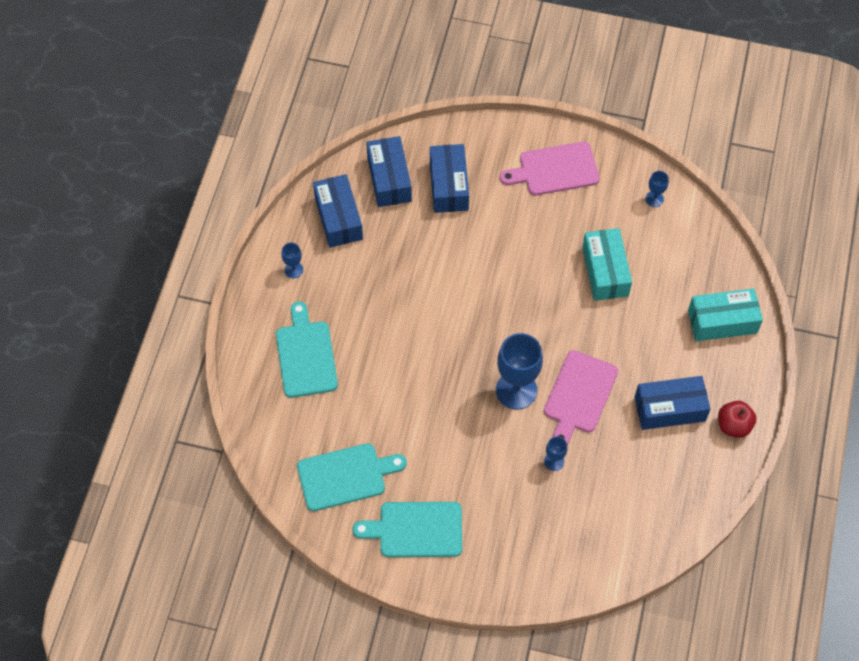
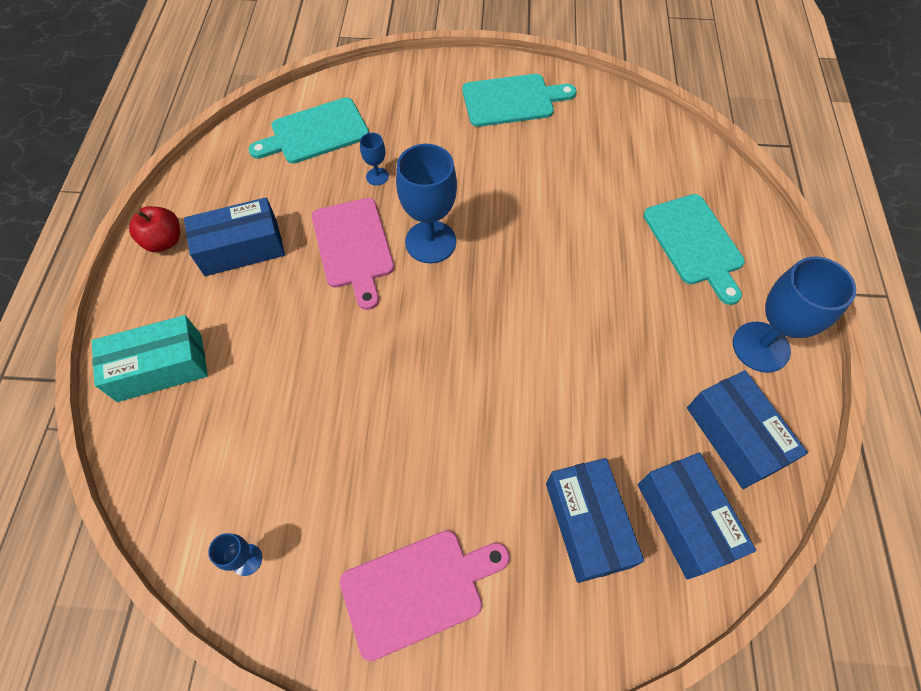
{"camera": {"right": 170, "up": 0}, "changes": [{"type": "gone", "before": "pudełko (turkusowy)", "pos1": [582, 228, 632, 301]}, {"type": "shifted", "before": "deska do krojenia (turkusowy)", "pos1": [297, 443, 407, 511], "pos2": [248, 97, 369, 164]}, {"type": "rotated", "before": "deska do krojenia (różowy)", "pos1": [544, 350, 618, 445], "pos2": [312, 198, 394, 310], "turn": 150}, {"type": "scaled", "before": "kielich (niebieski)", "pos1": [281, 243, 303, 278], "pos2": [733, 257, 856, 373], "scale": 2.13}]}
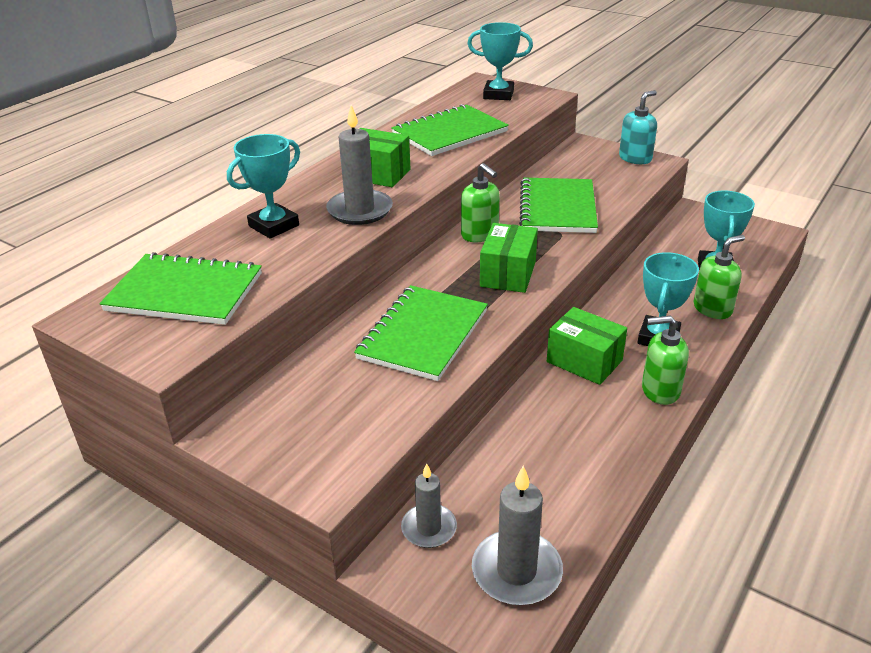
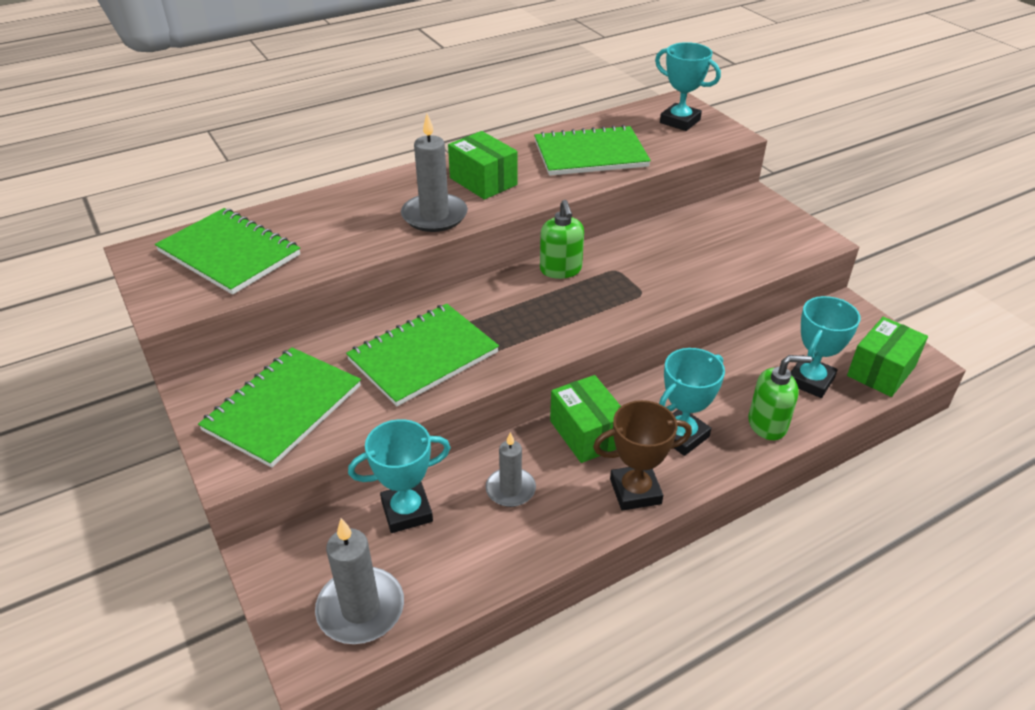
{"camera": {"right": 25, "up": 5}, "changes": [{"type": "gone", "before": "dozownik mydła (turkusowy)", "pos1": [619, 90, 657, 164]}, {"type": "shifted", "before": "puchar (turkusowy)", "pos1": [227, 134, 300, 239], "pos2": [348, 419, 451, 533]}, {"type": "shifted", "before": "świeca (szary)", "pos1": [401, 463, 457, 548], "pos2": [486, 432, 536, 507]}, {"type": "shifted", "before": "pudełko (zielony)", "pos1": [480, 223, 538, 293], "pos2": [847, 317, 928, 397]}, {"type": "shifted", "before": "zeszyt (zielony)", "pos1": [519, 178, 598, 233], "pos2": [198, 347, 361, 468]}, {"type": "swapped", "before": "dozownik mydła (zielony)", "after": "puchar (brązowy)", "pos1": [642, 315, 689, 405], "pos2": [593, 400, 692, 511]}]}
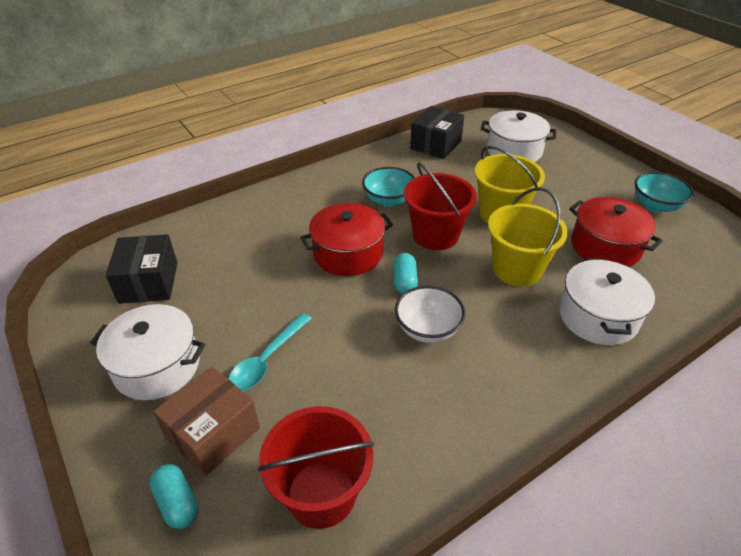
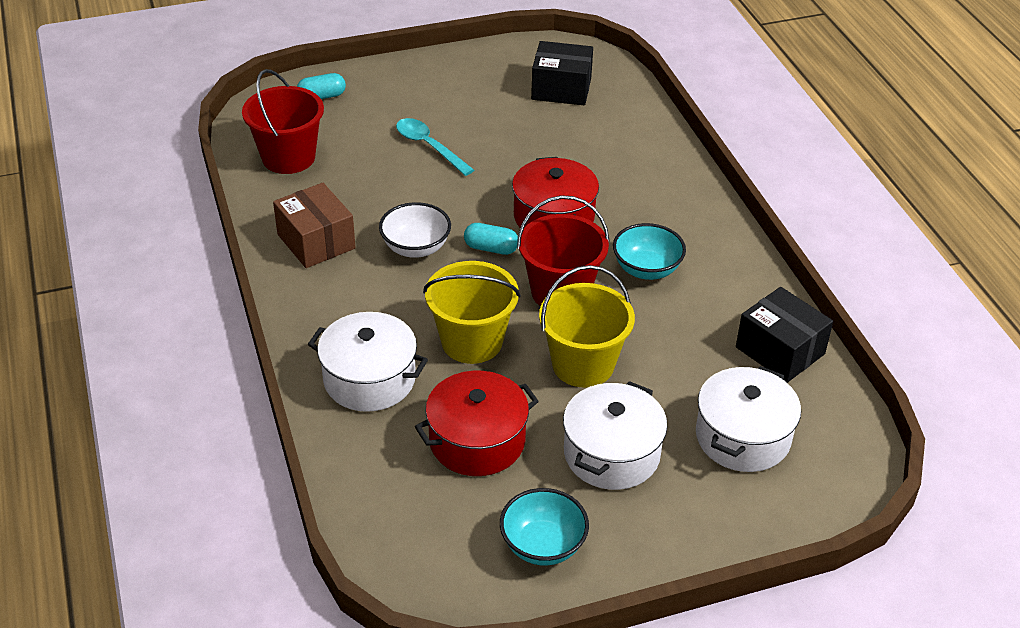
{"camera": {"right": 105, "up": 0}, "changes": [{"type": "shifted", "before": "garnek (biały)", "pos1": [90, 304, 205, 400], "pos2": [563, 381, 667, 490]}, {"type": "shifted", "before": "pudełko (brązowy)", "pos1": [153, 367, 260, 476], "pos2": [273, 183, 356, 268]}]}
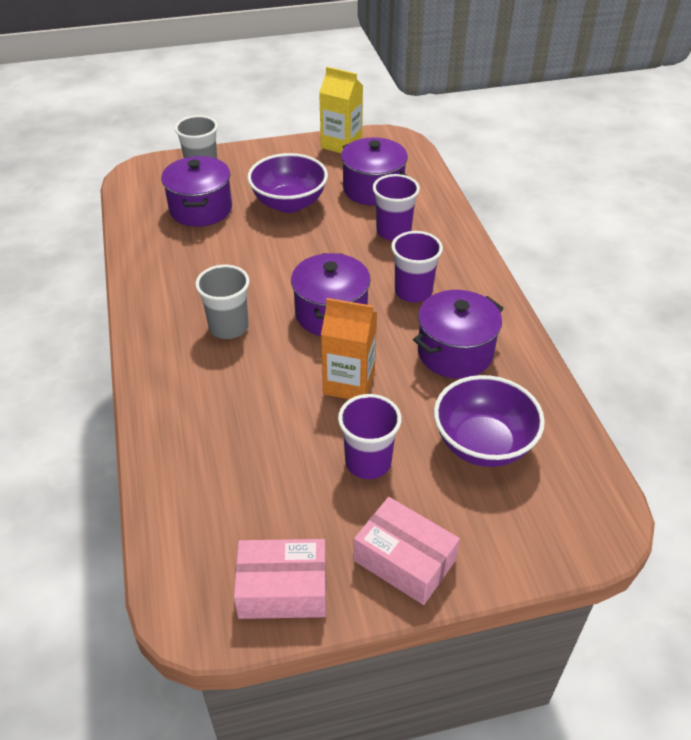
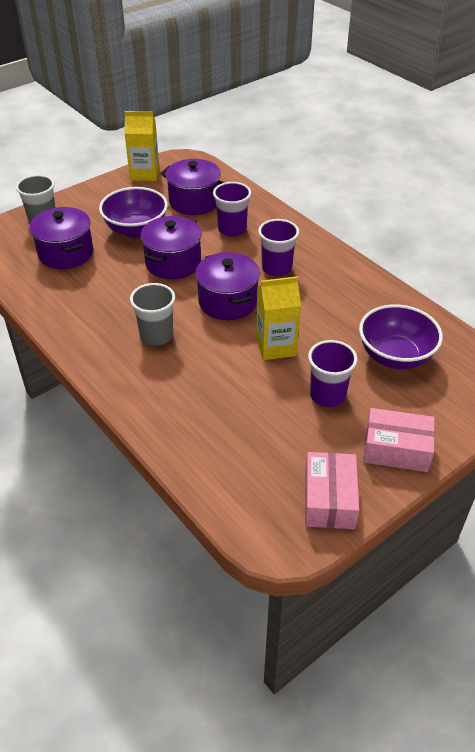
{"camera": {"right": -25, "up": 0}, "changes": [{"type": "shifted", "before": "garnek (fioletowy)", "pos1": [413, 290, 504, 379], "pos2": [140, 216, 202, 279]}, {"type": "repainted", "before": "karton mleka (pomarańczowy)", "after": "karton mleka (żółty)", "pos1": [321, 298, 377, 399], "pos2": [256, 276, 301, 360]}, {"type": "rotated", "before": "pudełko (różowy)", "pos1": [234, 539, 326, 619], "pos2": [305, 452, 359, 529], "turn": -60}]}
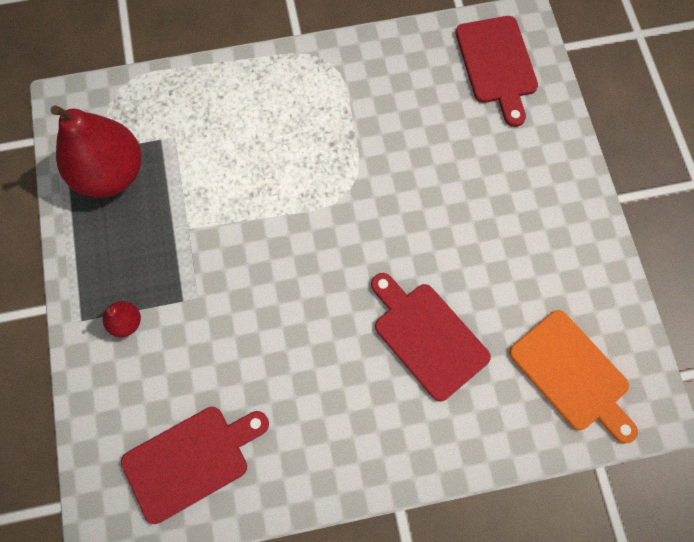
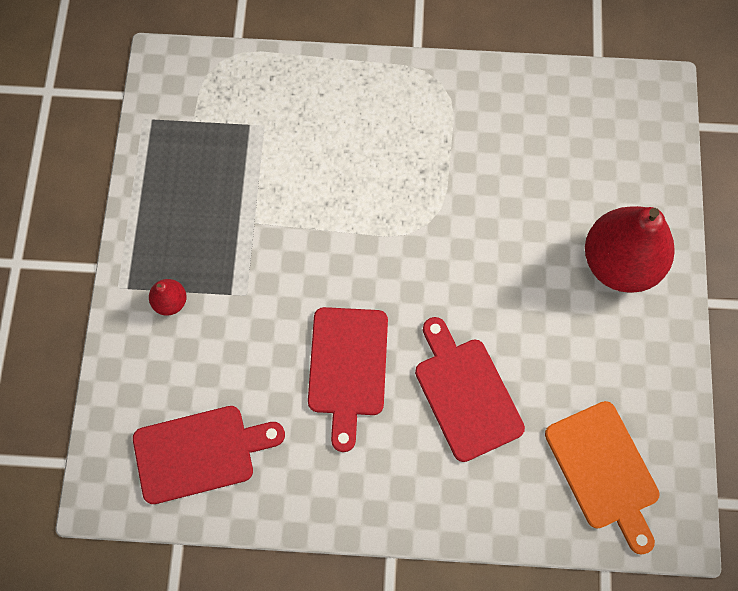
{"camera": {"right": 15, "up": 0}, "changes": [{"type": "shifted", "before": "gruszka (czerwony)", "pos1": [51, 105, 141, 198], "pos2": [585, 206, 674, 293]}, {"type": "shifted", "before": "deska do krojenia (czerwony)", "pos1": [456, 16, 538, 127], "pos2": [308, 307, 388, 452]}]}
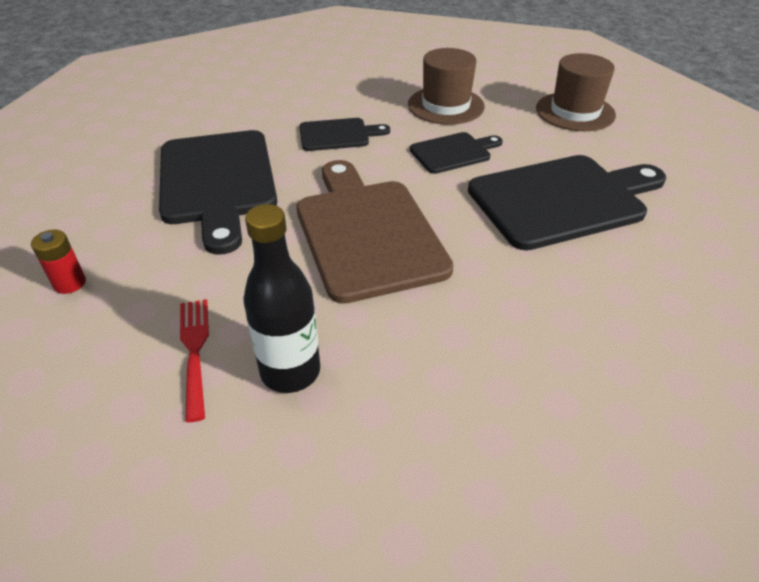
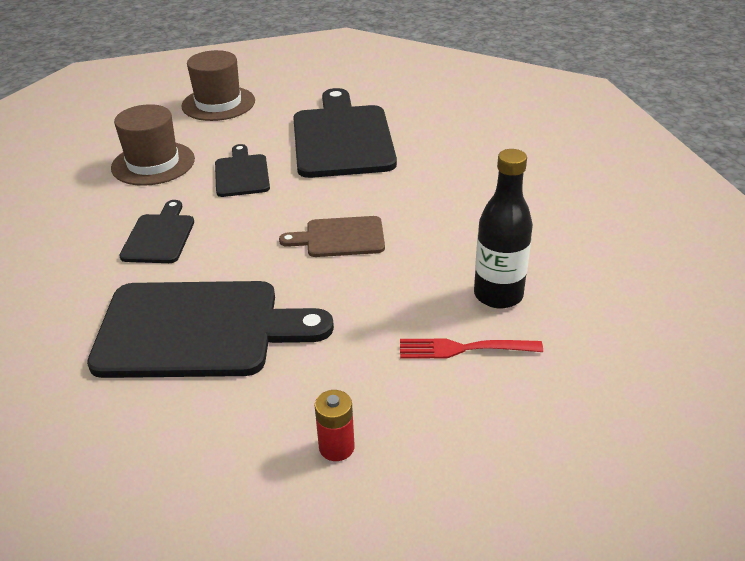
{"camera": {"right": -75, "up": -5}, "changes": [{"type": "scaled", "before": "deska do krojenia (brązowy)", "pos1": [296, 160, 454, 304], "pos2": [279, 216, 385, 257], "scale": 0.52}]}
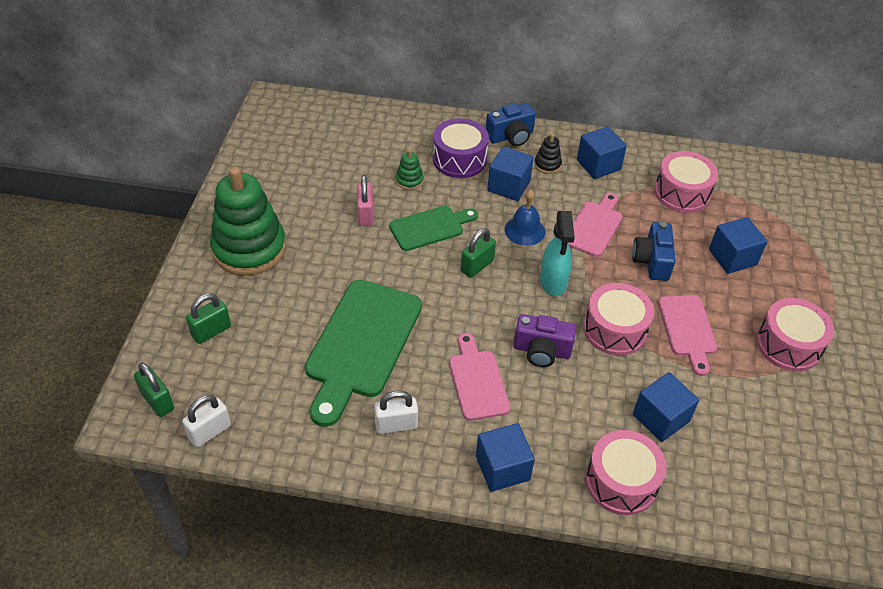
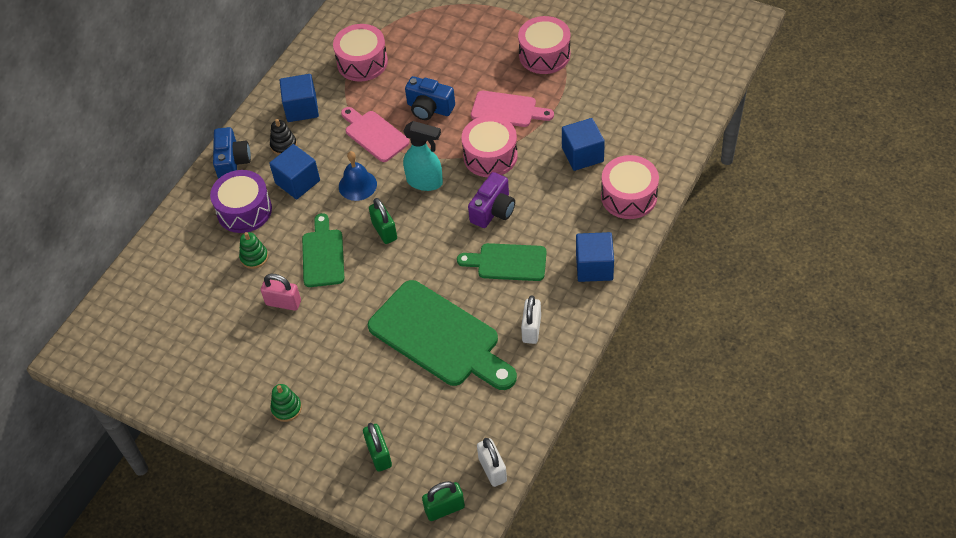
{"camera": {"right": -65, "up": 5}, "changes": [{"type": "gone", "before": "sześcian (niebieski)", "pos1": [709, 217, 768, 274]}, {"type": "repainted", "before": "deska do krojenia (różowy)", "after": "deska do krojenia (zielony)", "pos1": [449, 333, 510, 421], "pos2": [457, 243, 547, 281]}, {"type": "scaled", "before": "zabawka nakładanka (zielony)", "pos1": [210, 167, 286, 276], "pos2": [271, 384, 302, 422], "scale": 0.41}]}
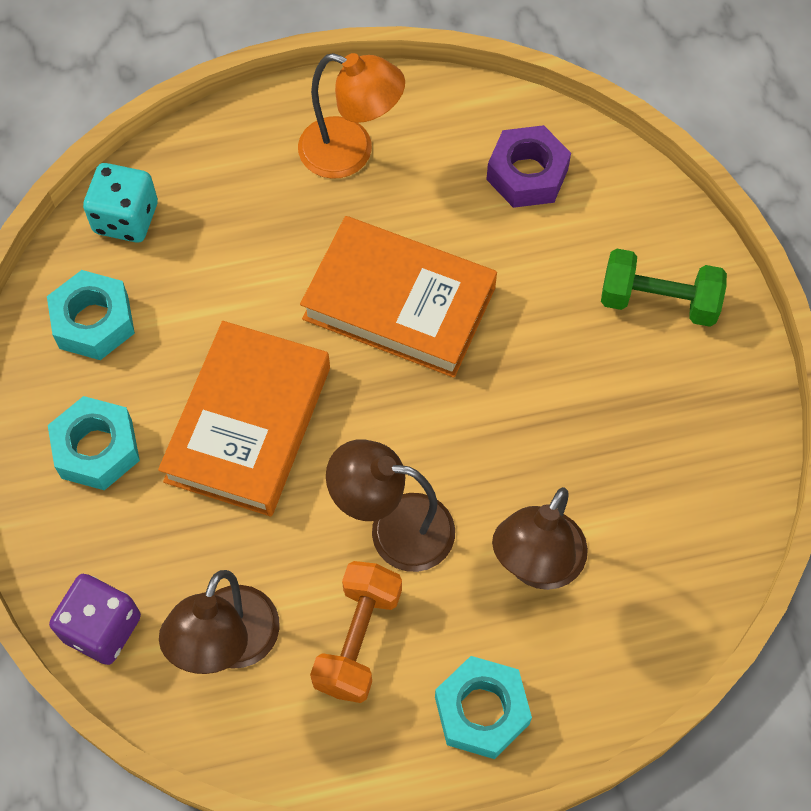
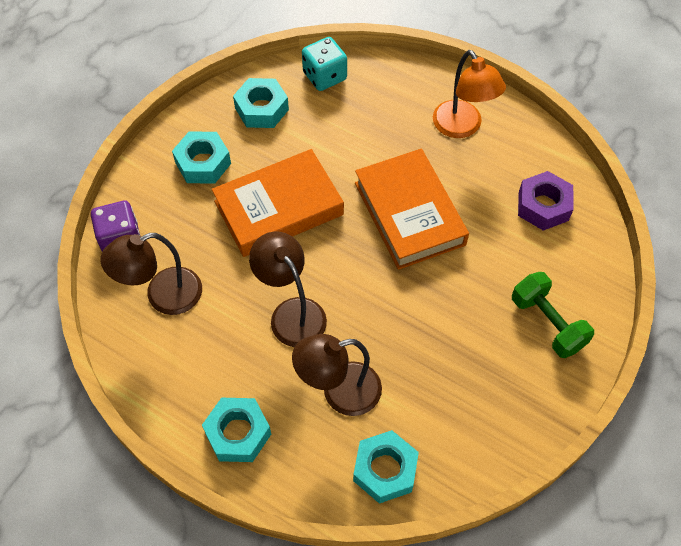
{"camera": {"right": 45, "up": -5}, "changes": [{"type": "gone", "before": "hantel (pomarańczowy)", "pos1": [310, 561, 402, 703]}, {"type": "new", "after": "nakrętka (turkusowy)", "pos2": [353, 430, 419, 504]}]}
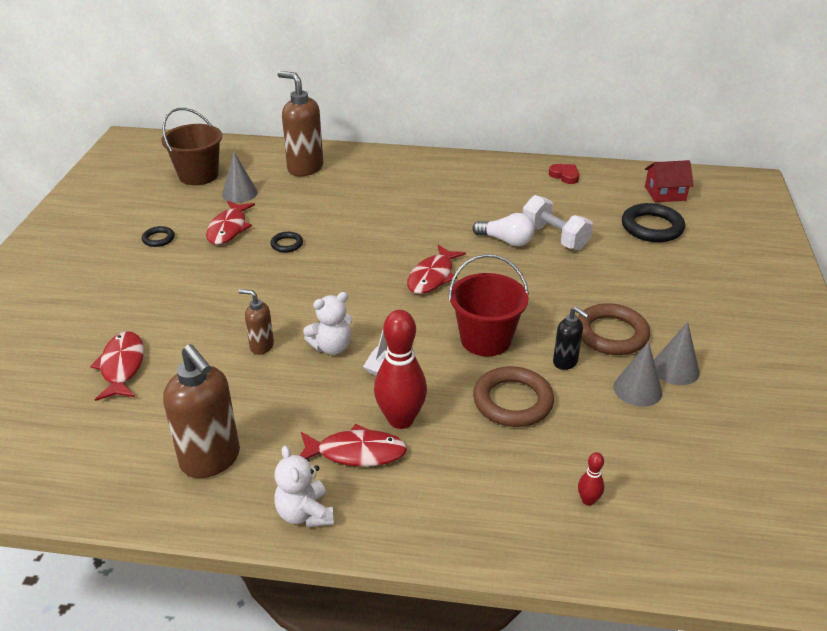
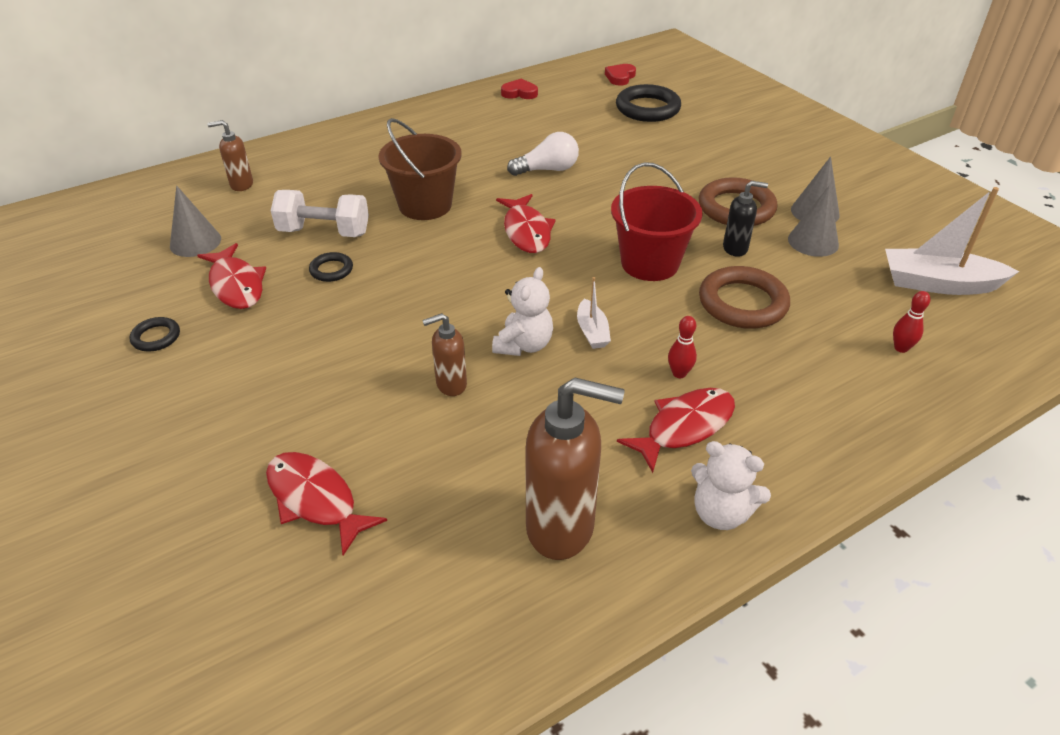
{"camera": {"right": -40, "up": 5}, "changes": [{"type": "new", "after": "łódka (biały)", "pos2": [885, 187, 1019, 295]}, {"type": "shifted", "before": "wiadro (brązowy)", "pos1": [161, 108, 222, 185], "pos2": [379, 118, 462, 220]}, {"type": "shifted", "before": "hantel (biały)", "pos1": [523, 195, 593, 250], "pos2": [271, 190, 369, 237]}, {"type": "swapped", "before": "domek (czerwony)", "after": "serce (czerwony)", "pos1": [645, 160, 694, 202], "pos2": [605, 64, 636, 86]}, {"type": "scaled", "before": "dozownik mydła (brązowy)", "pos1": [277, 71, 323, 176], "pos2": [207, 120, 253, 191], "scale": 0.53}, {"type": "scaled", "before": "kręgiel (czerwony)", "pos1": [374, 310, 427, 429], "pos2": [668, 316, 697, 378], "scale": 0.45}]}
